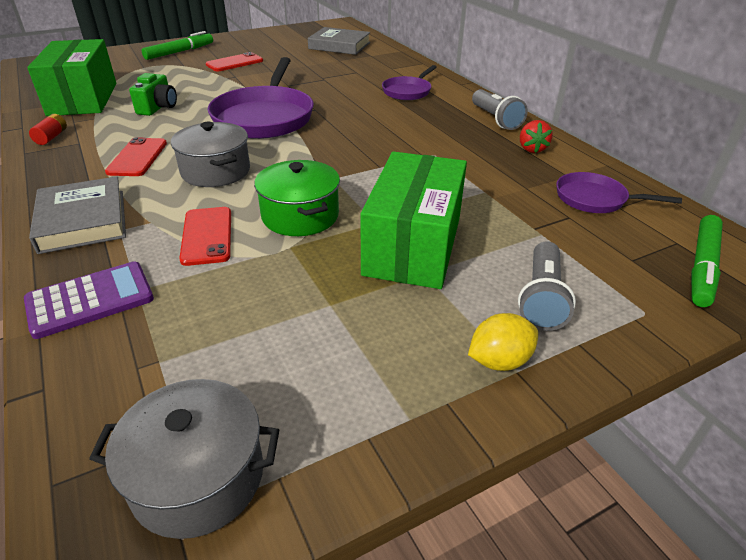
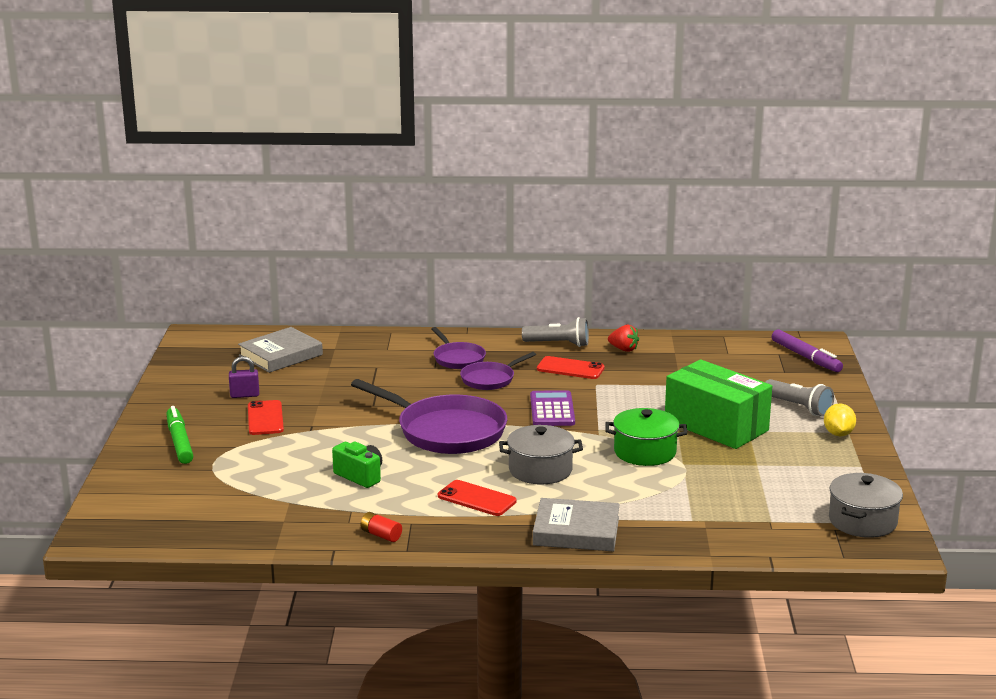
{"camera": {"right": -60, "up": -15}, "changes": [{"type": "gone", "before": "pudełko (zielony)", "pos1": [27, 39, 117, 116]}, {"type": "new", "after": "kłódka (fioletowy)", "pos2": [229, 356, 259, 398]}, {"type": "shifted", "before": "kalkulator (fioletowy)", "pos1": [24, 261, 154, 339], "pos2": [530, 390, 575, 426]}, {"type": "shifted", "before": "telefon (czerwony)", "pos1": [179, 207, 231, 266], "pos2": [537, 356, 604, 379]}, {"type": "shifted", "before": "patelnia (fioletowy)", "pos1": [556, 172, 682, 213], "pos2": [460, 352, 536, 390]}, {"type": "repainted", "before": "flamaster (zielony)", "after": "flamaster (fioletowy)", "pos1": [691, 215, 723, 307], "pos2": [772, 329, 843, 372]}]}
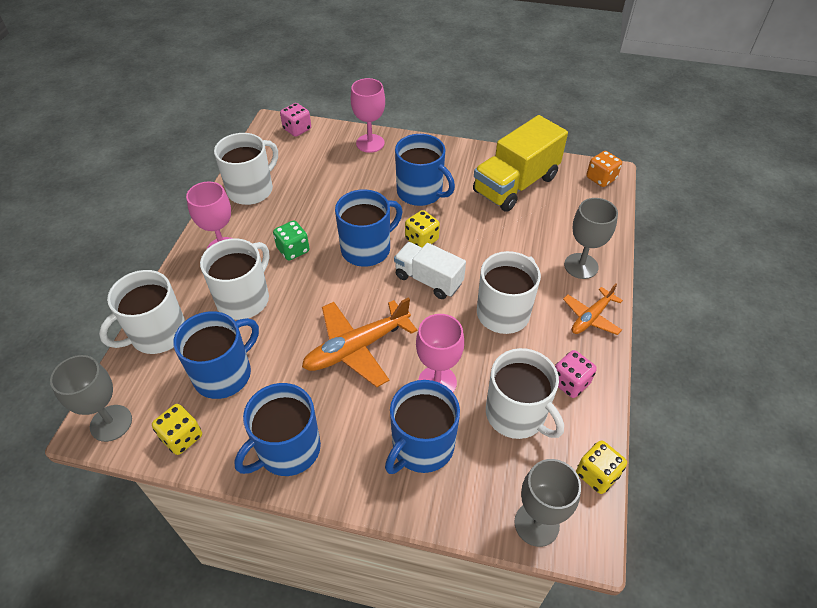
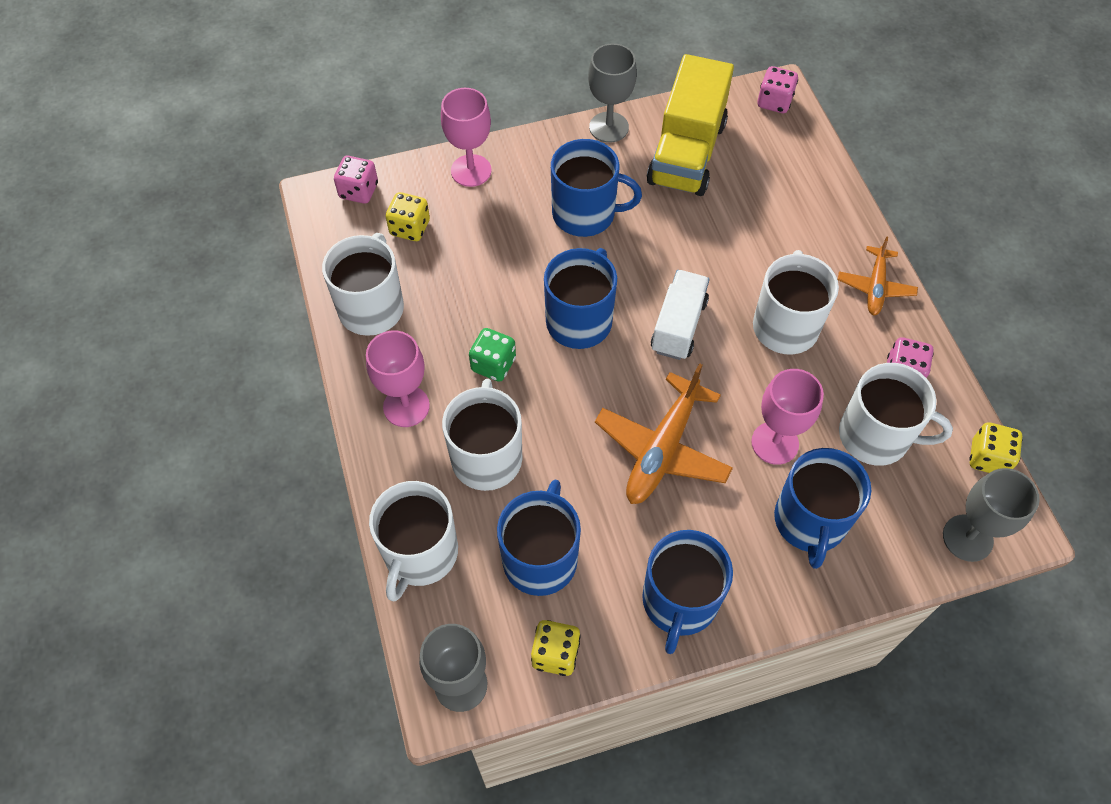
{"camera": {"right": -30, "up": 10}, "changes": [{"type": "shifted", "before": "kostka do gry (żółty)", "pos1": [405, 210, 440, 248], "pos2": [386, 192, 430, 241]}, {"type": "shifted", "before": "kielich (szary)", "pos1": [564, 198, 618, 279], "pos2": [588, 43, 637, 143]}, {"type": "repainted", "before": "kostka do gry (pomarańczowy)", "after": "kostka do gry (różowy)", "pos1": [586, 151, 622, 187], "pos2": [757, 66, 798, 113]}, {"type": "rotated", "before": "ciężarówka (biały)", "pos1": [394, 242, 466, 299], "pos2": [651, 270, 710, 360], "turn": 105}]}
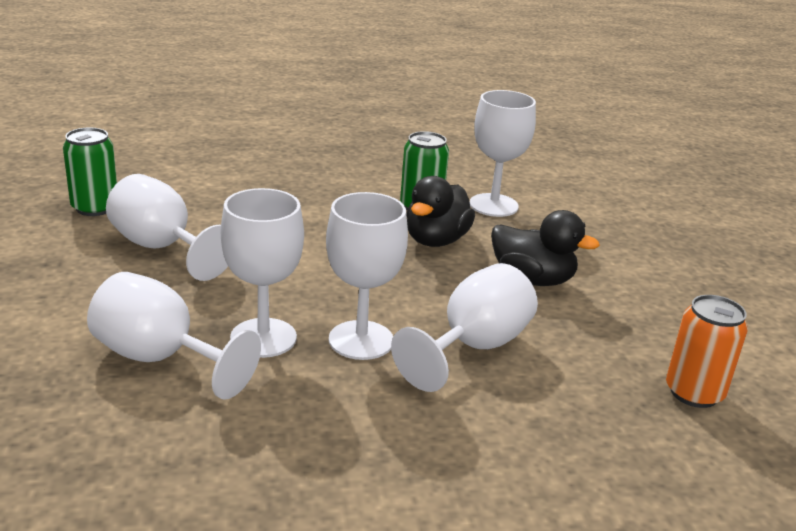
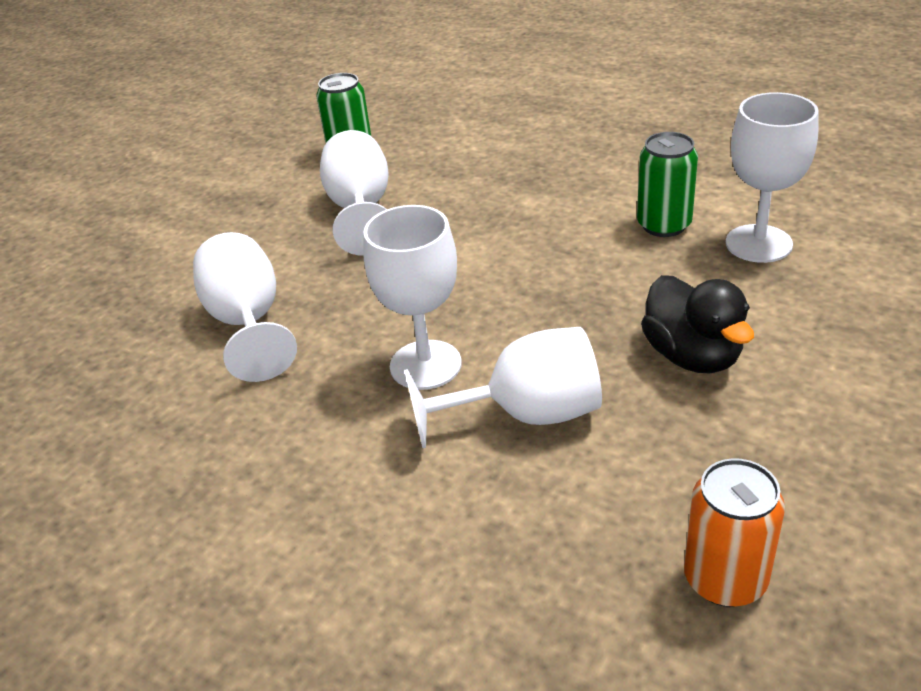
{"camera": {"right": 45, "up": 10}, "changes": [{"type": "gone", "before": "kielich (biały)", "pos1": [221, 188, 304, 358]}, {"type": "gone", "before": "kaczka (czarny)", "pos1": [406, 176, 475, 247]}]}
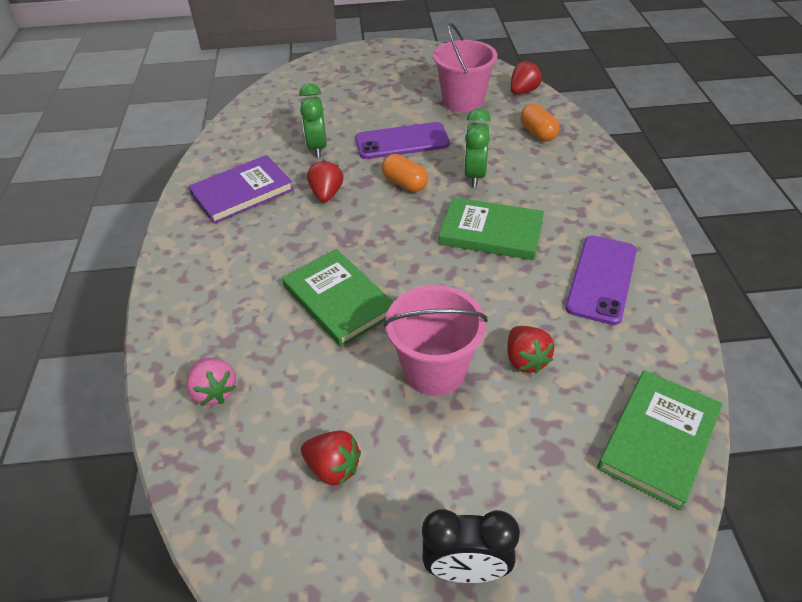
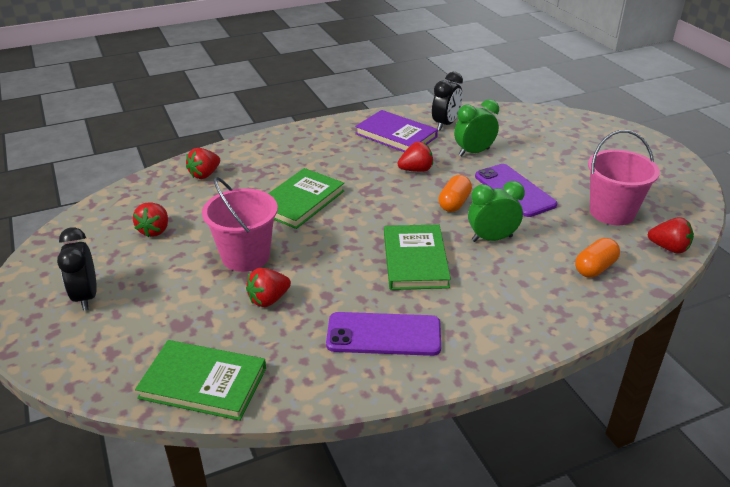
{"camera": {"right": 70, "up": -10}, "changes": [{"type": "new", "after": "budzik (czarny)", "pos2": [432, 72, 463, 131]}, {"type": "repainted", "before": "truskawka (różowy)", "after": "truskawka (czerwony)", "pos1": [186, 358, 236, 405], "pos2": [186, 148, 220, 179]}]}
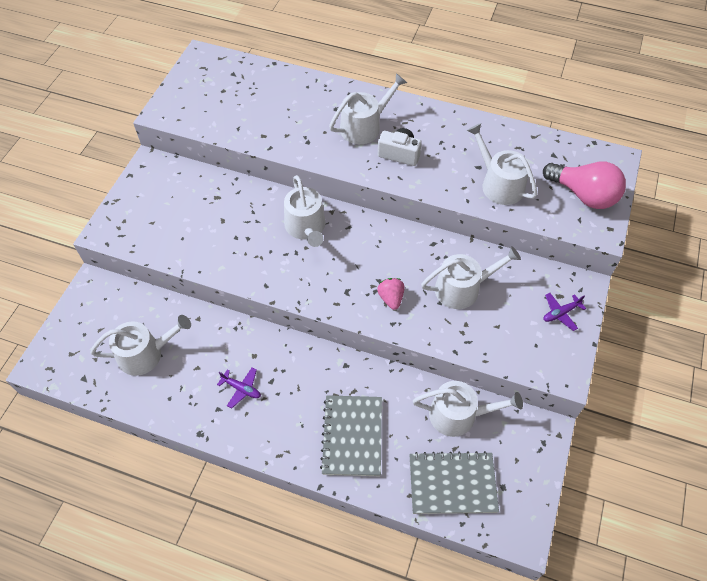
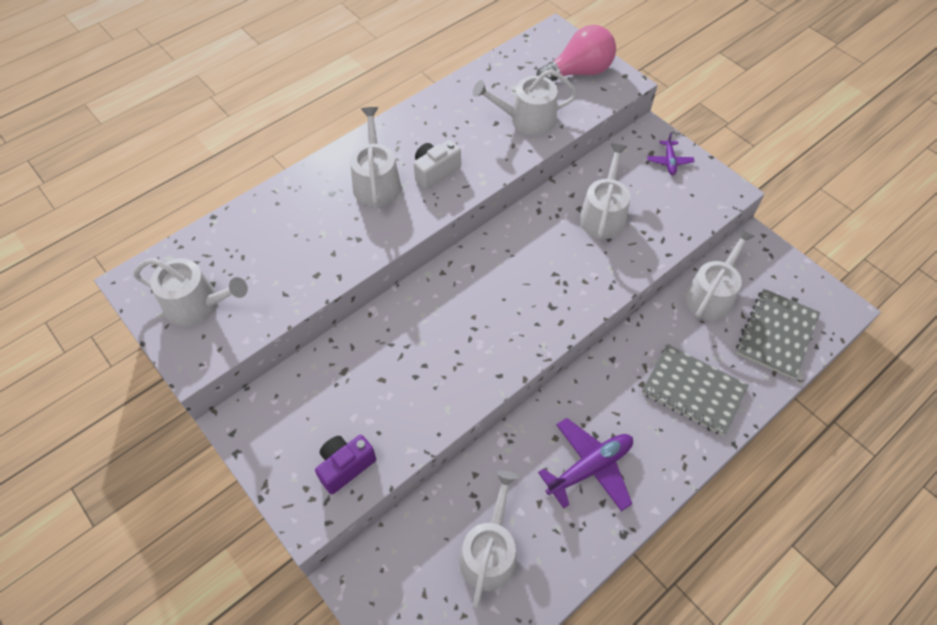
{"camera": {"right": -60, "up": 0}, "changes": [{"type": "gone", "before": "truskawka (różowy)", "pos1": [377, 278, 405, 310]}, {"type": "new", "after": "aparat fotograficzny (fioletowy)", "pos2": [315, 435, 376, 494]}, {"type": "shifted", "before": "konewka (biały)", "pos1": [284, 175, 325, 247], "pos2": [134, 258, 248, 326]}, {"type": "scaled", "before": "samolot (fioletowy)", "pos1": [217, 367, 261, 408], "pos2": [538, 418, 633, 512], "scale": 1.89}]}
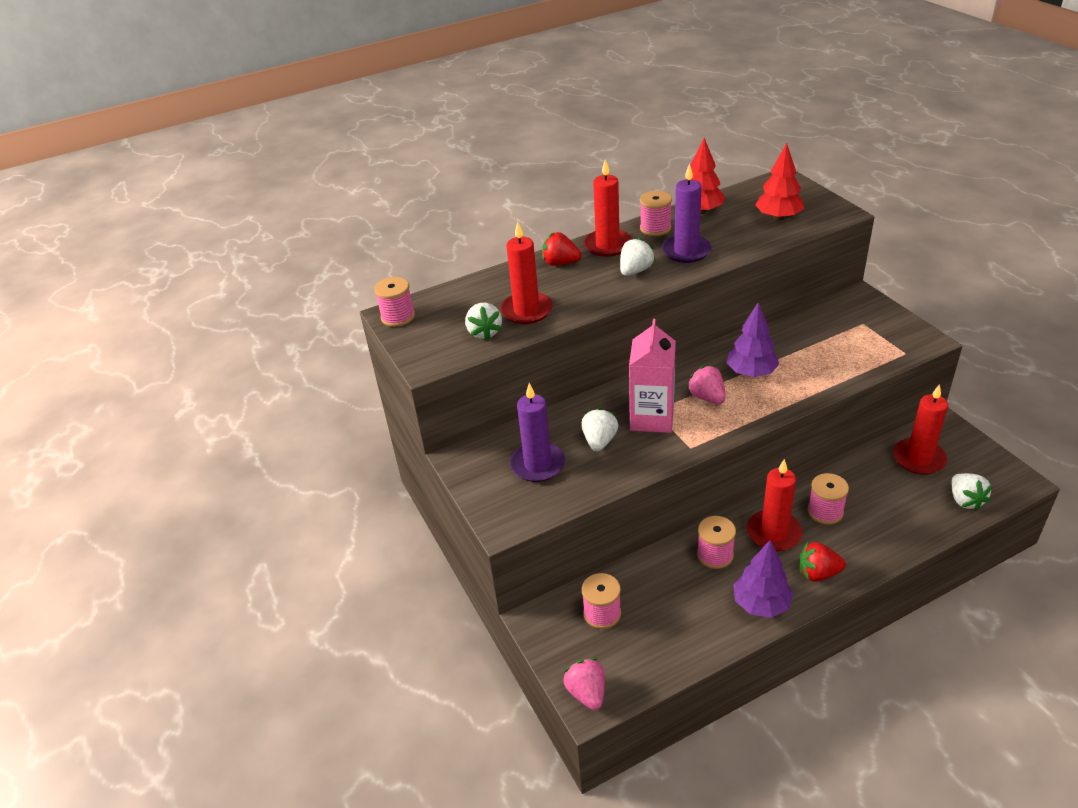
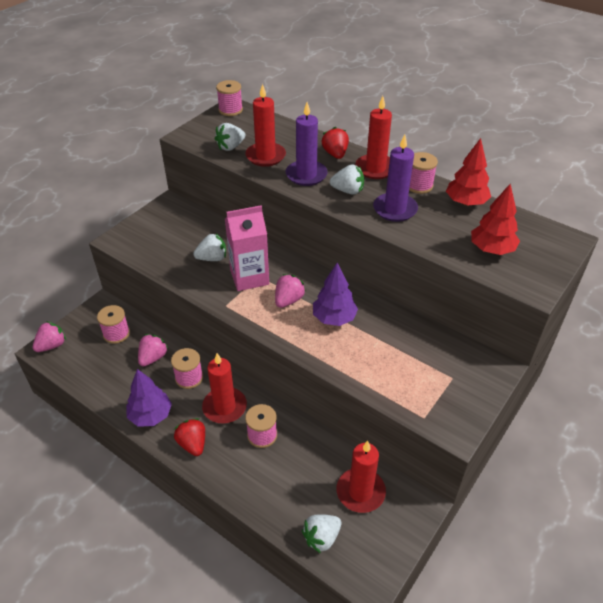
{"camera": {"right": 60, "up": 5}, "changes": [{"type": "new", "after": "truskawka (różowy)", "pos2": [138, 334, 168, 367]}, {"type": "shifted", "before": "świeca (fioletowy)", "pos1": [510, 383, 565, 482], "pos2": [286, 102, 328, 186]}]}
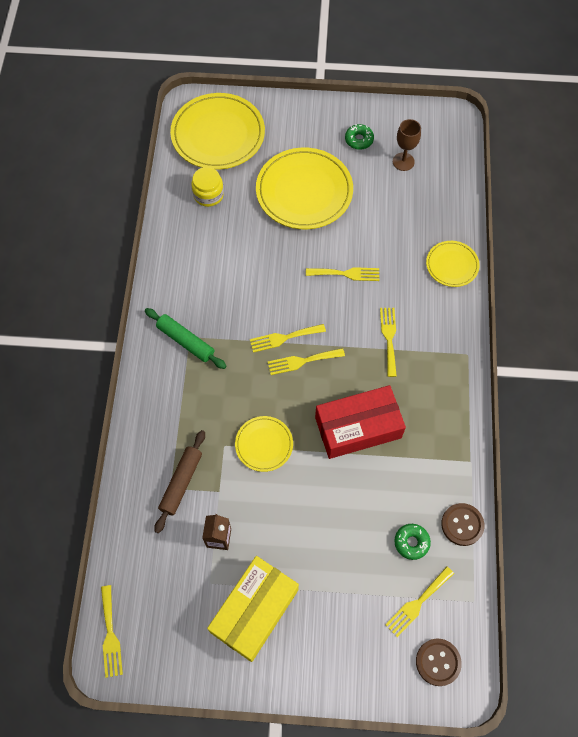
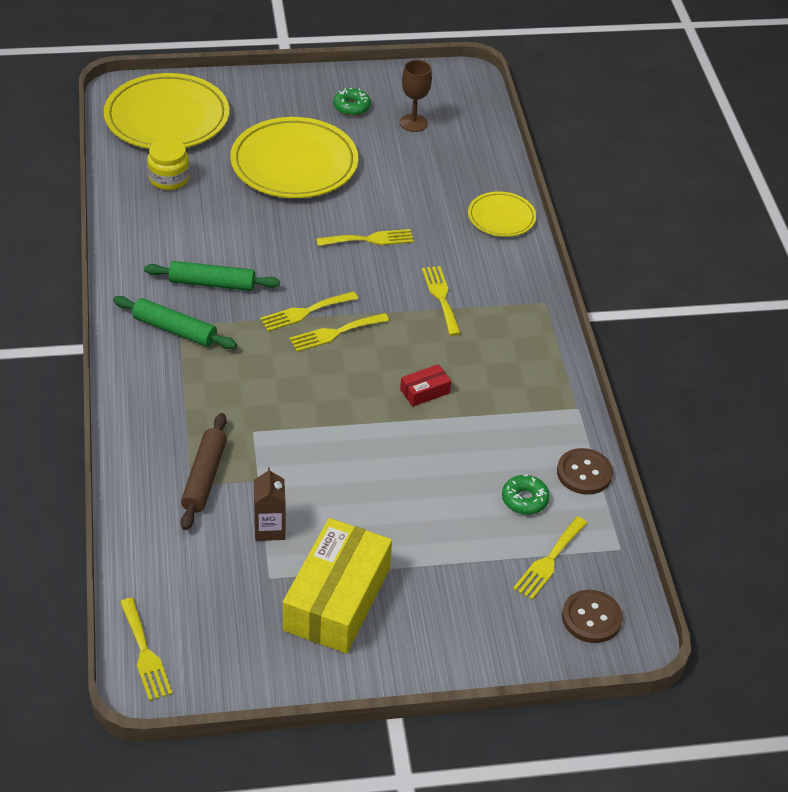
{"camera": {"right": -15, "up": -20}, "changes": [{"type": "gone", "before": "talerz (żółty)", "pos1": [235, 416, 293, 472]}, {"type": "new", "after": "wałek do ciasta (zielony)", "pos2": [144, 261, 280, 291]}, {"type": "scaled", "before": "pudełko (czerwony)", "pos1": [315, 385, 406, 459], "pos2": [400, 364, 451, 407], "scale": 0.42}]}
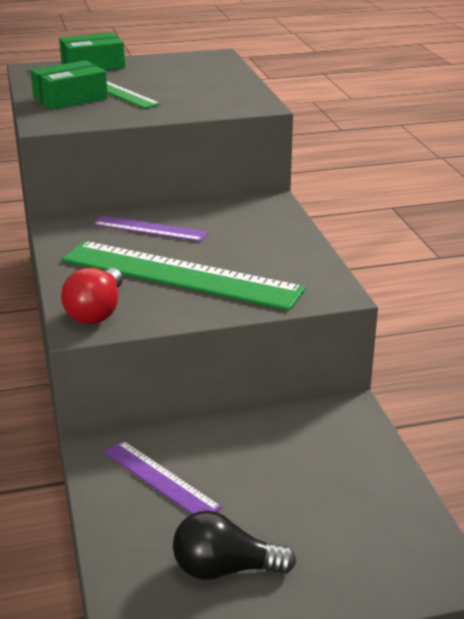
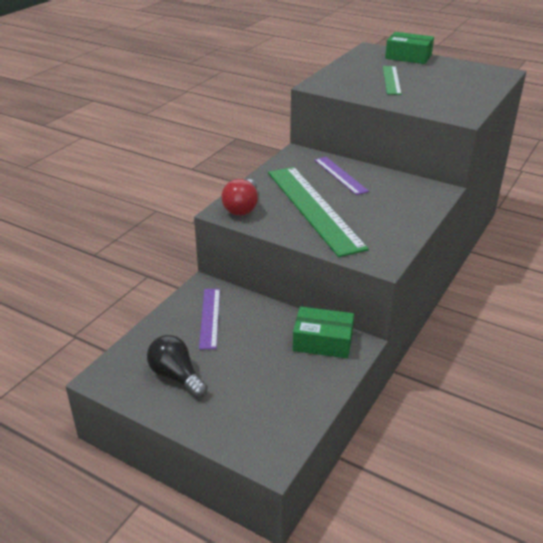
{"camera": {"right": 45, "up": 5}, "changes": [{"type": "shifted", "before": "pudełko (zielony)", "pos1": [31, 60, 108, 110], "pos2": [293, 307, 354, 358]}, {"type": "rotated", "before": "żarówka (czerwony)", "pos1": [61, 268, 123, 324], "pos2": [221, 179, 258, 215], "turn": -45}]}
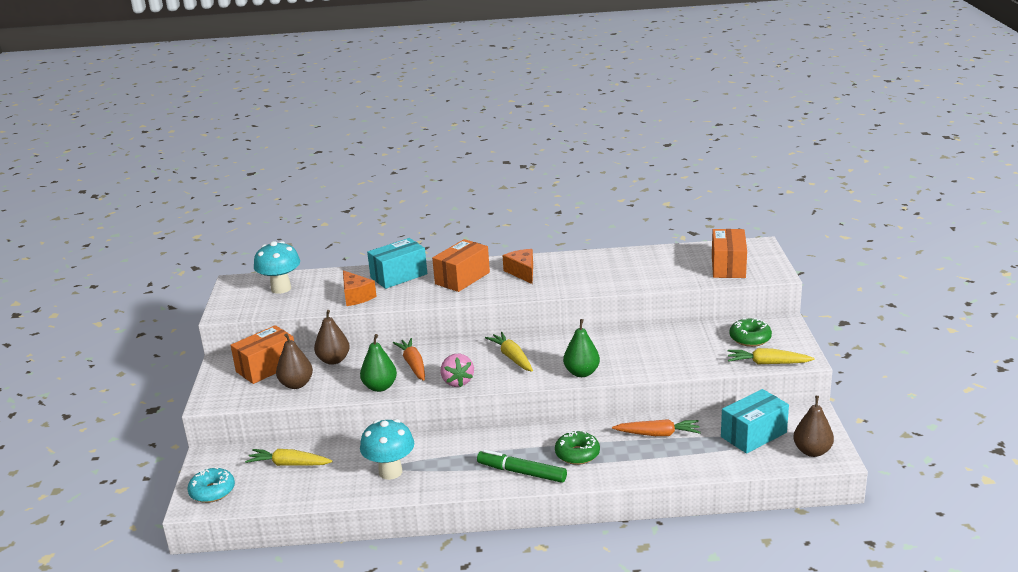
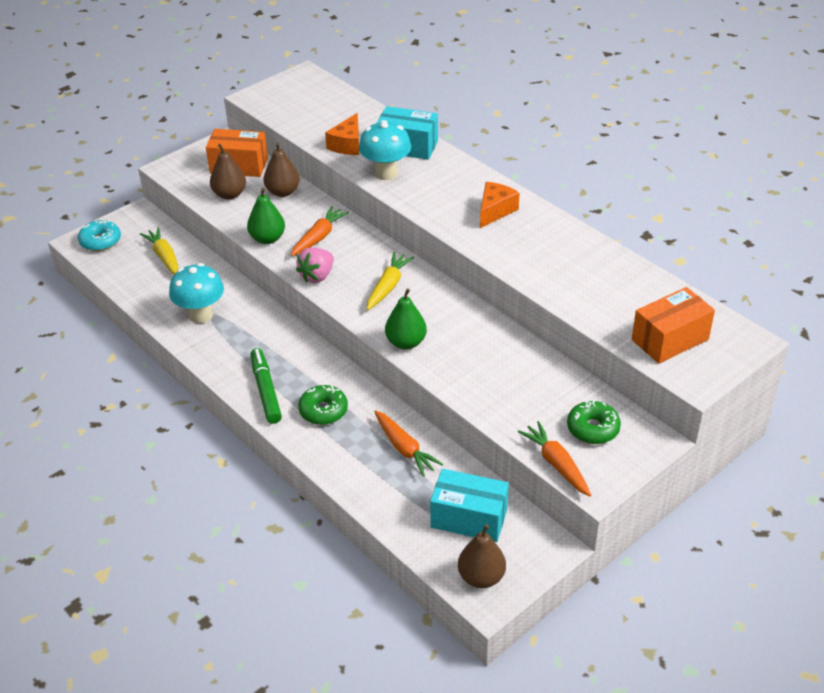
{"camera": {"right": 50, "up": 15}, "changes": [{"type": "gone", "before": "pudełko (pomarańczowy)", "pos1": [432, 239, 490, 292]}, {"type": "shifted", "before": "grzyb (turkusowy)", "pos1": [254, 241, 300, 294], "pos2": [359, 120, 411, 180]}, {"type": "repainted", "before": "marchewka (żółty)", "after": "marchewka (pomarańczowy)", "pos1": [728, 348, 815, 364], "pos2": [518, 421, 591, 497]}]}
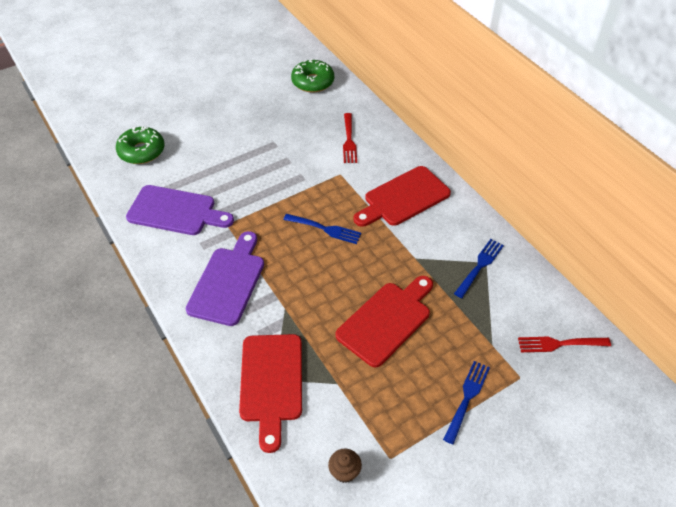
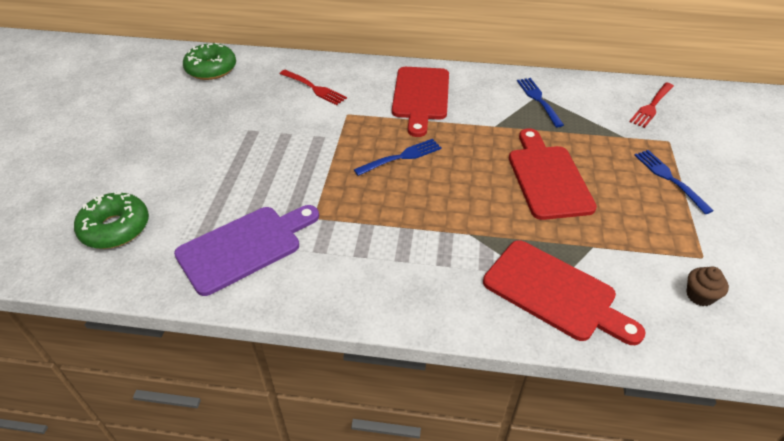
{"camera": {"right": -50, "up": -5}, "changes": [{"type": "gone", "before": "deska do krojenia (fioletowy)", "pos1": [186, 231, 264, 326]}]}
